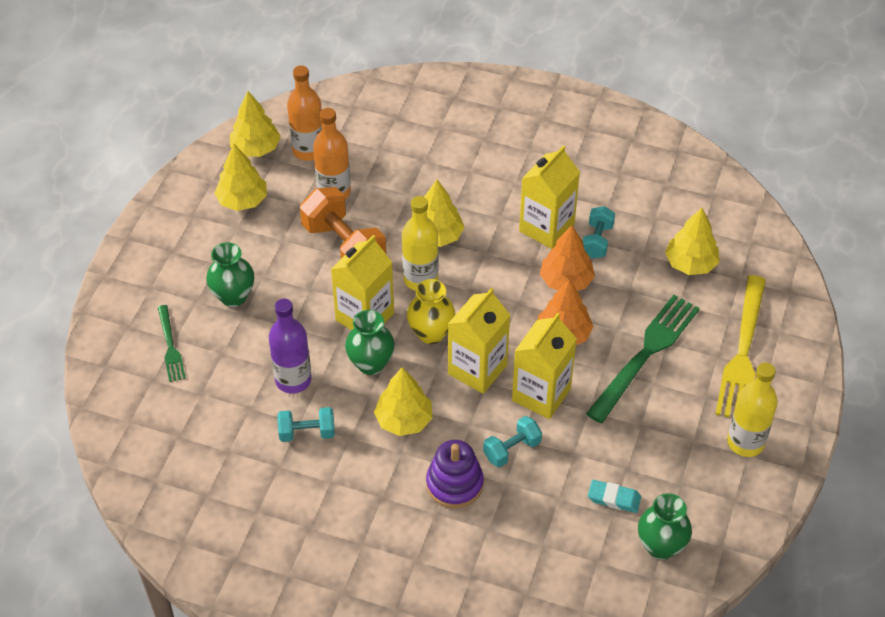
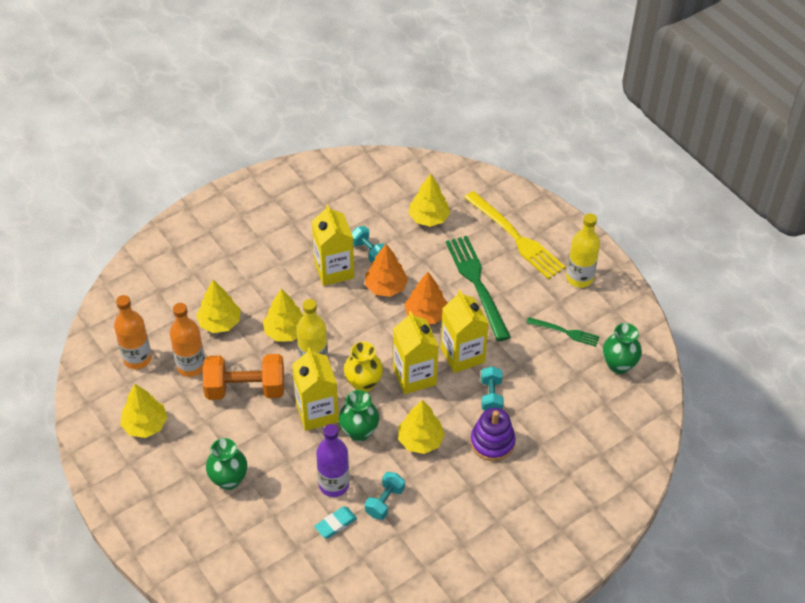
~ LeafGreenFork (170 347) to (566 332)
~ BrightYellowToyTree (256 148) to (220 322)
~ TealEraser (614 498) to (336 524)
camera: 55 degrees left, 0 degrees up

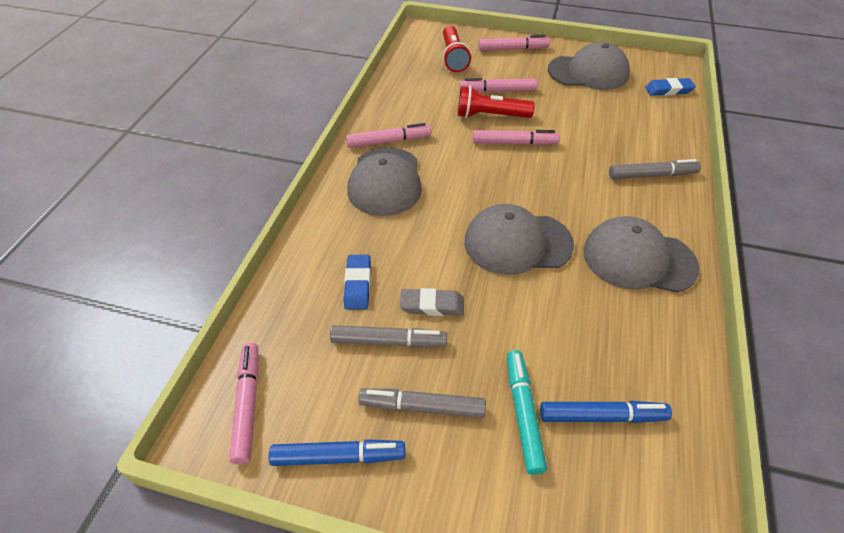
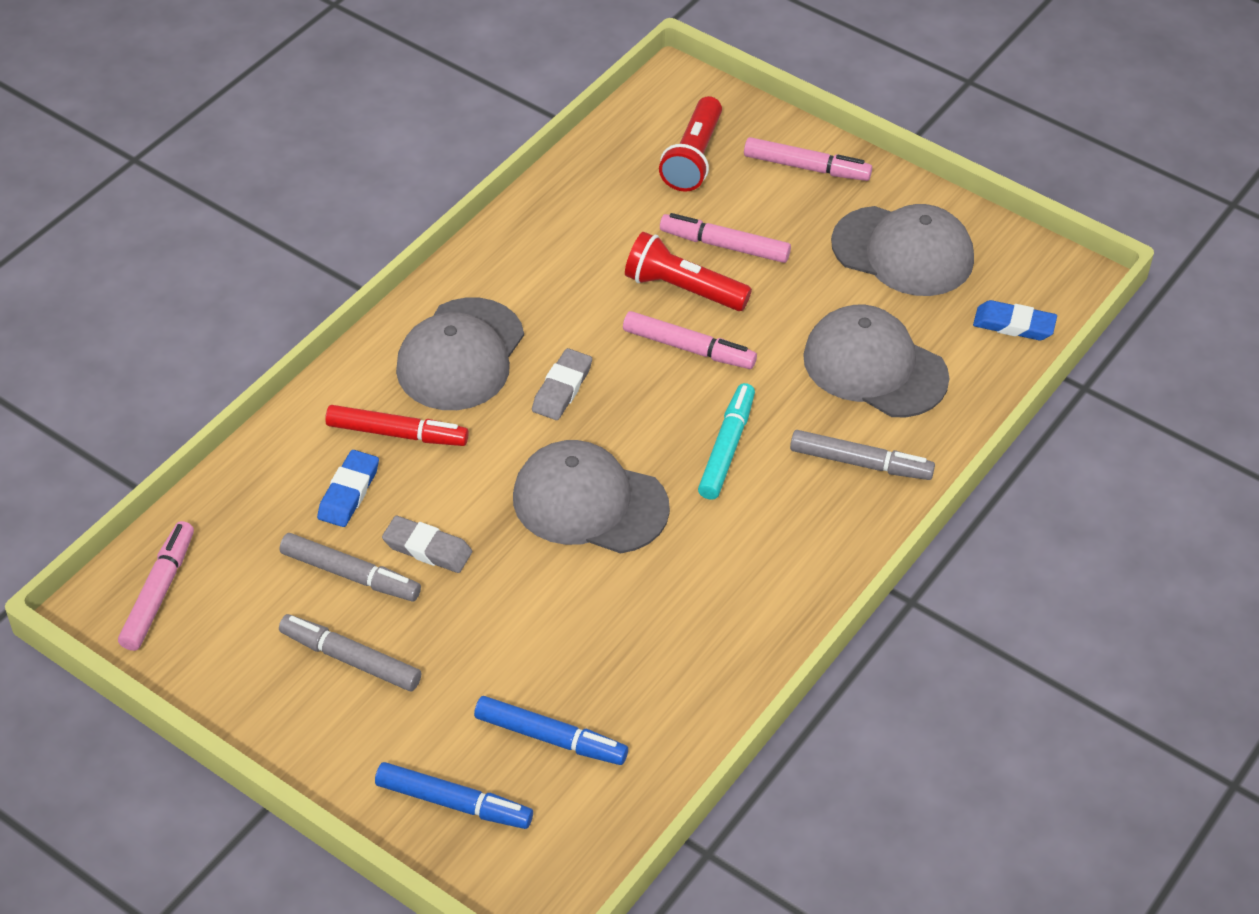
~ BlueMarkerPen (338 457) to (454 803)
- RosePinkMarkerPen (389 141)
~ TealMarkerPen (523 413) to (727 448)
~ GreyCap (638 259) to (874 367)
+ CrimsonMarkerPen (397 434)
+ GreyEraser (562 388)
camera: 20 degrees right, 0 degrees up

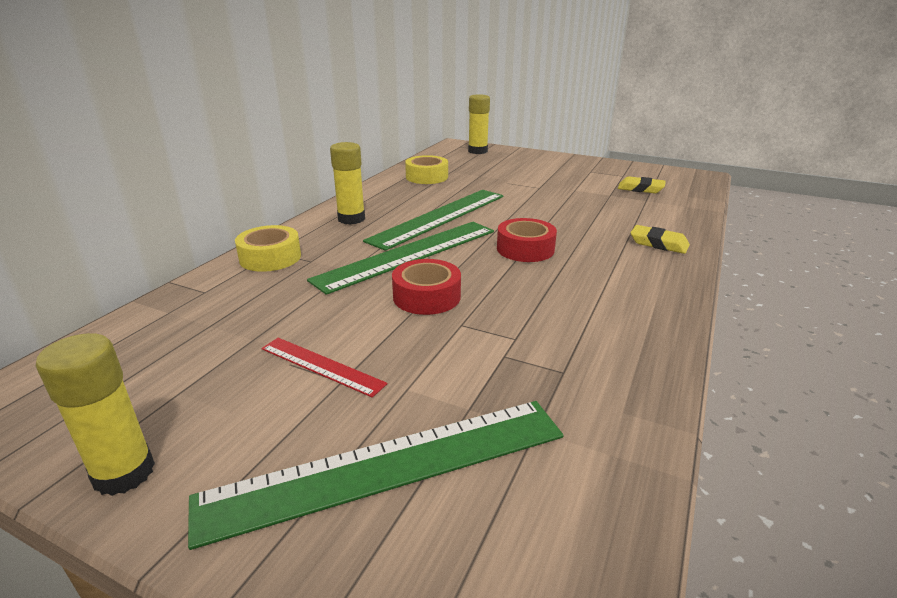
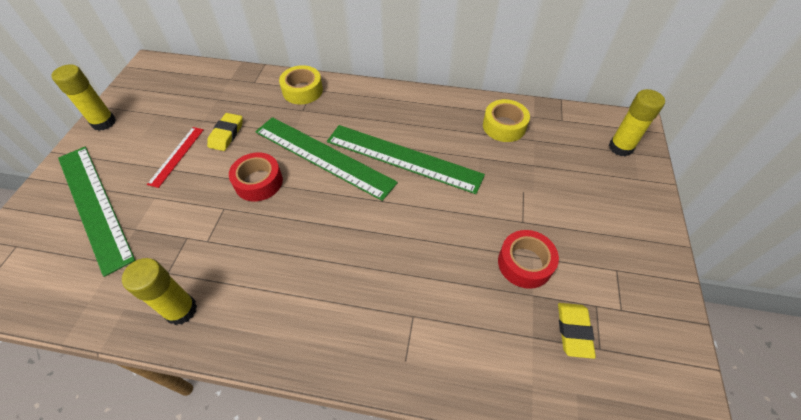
~ BrightYellowStickOfGlue (351 219) to (181 310)
~ CrimsonStickyTape (525 249) to (525 263)
~ BrightYellowEraser (658 243) to (226 134)
camera: 75 degrees right, 25 degrees up

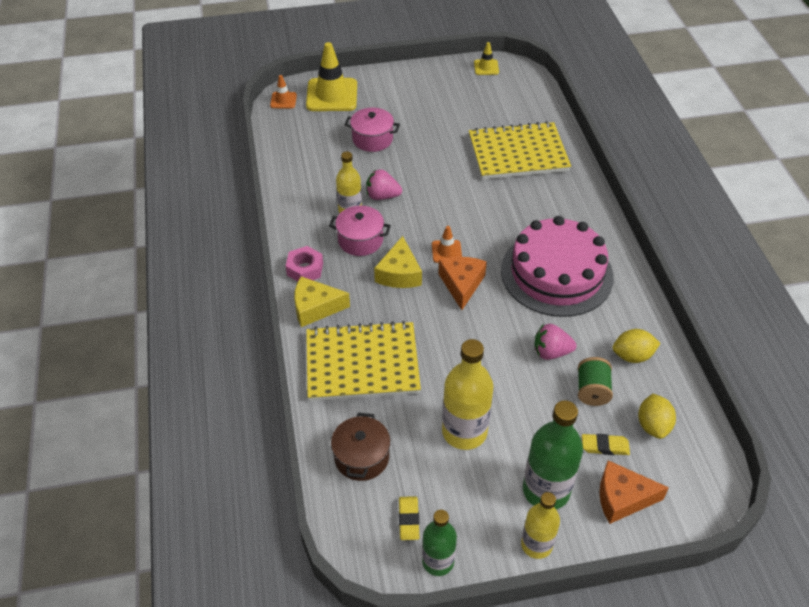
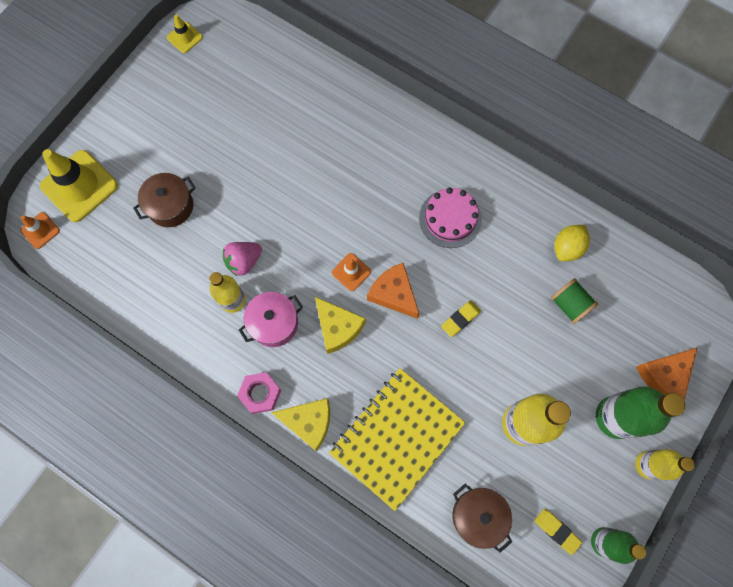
~ BrightYellowCheeseWedge (315 308) = (308 422) 120 degrees counterclockwise
~ RosePinkPot (372 139) to BrownPot (170 206)
- BrightYellowNotepad (518 153)
~ RosePinkGateau (556 273) = (450 218) x0.56
- RosePinkBerry (551 352)
~ BrightYellowEraser (605 446) to (460 319)
- BrightYellowToyLemon (653 425)
camera: 45 degrees left, 25 degrees up

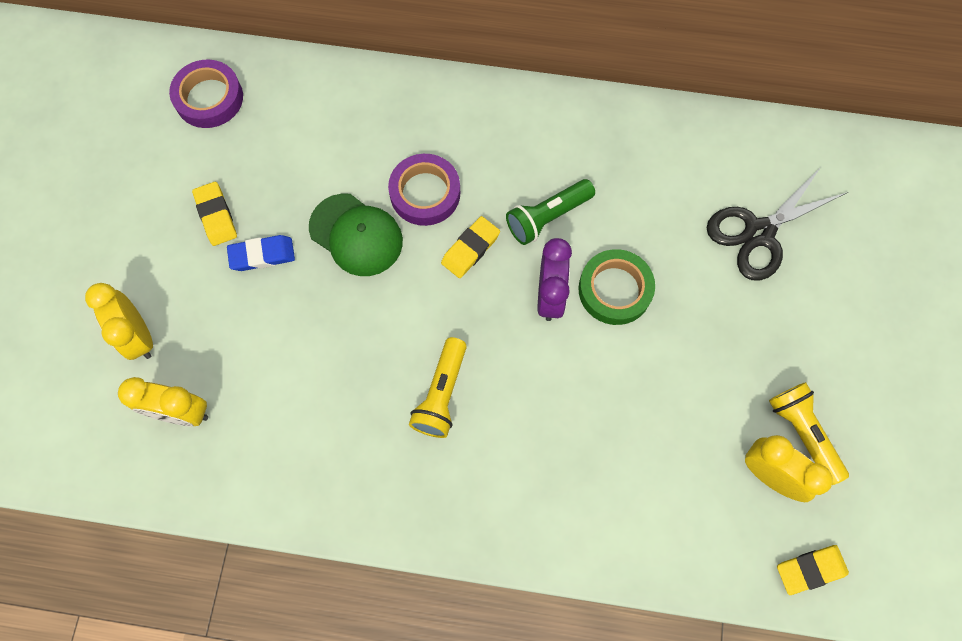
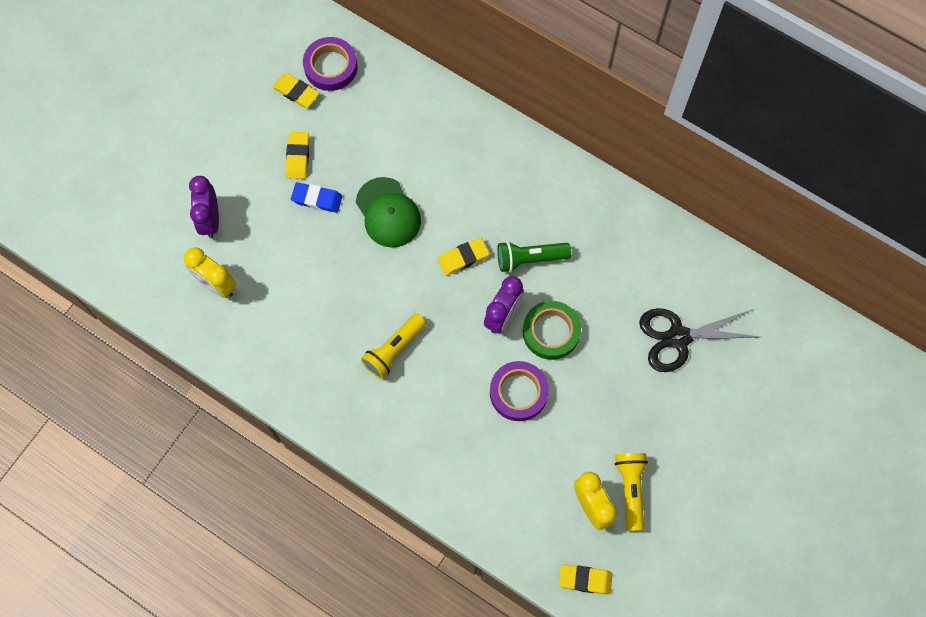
~ BrightYellowClock (139 336) to RoyalPurpleClock (210 220)
~ RoyalPurpleStickyTape (425 193) to (518 392)
+ BrightYellowEraser (296 92)
camera: 25 degrees right, 0 degrees up

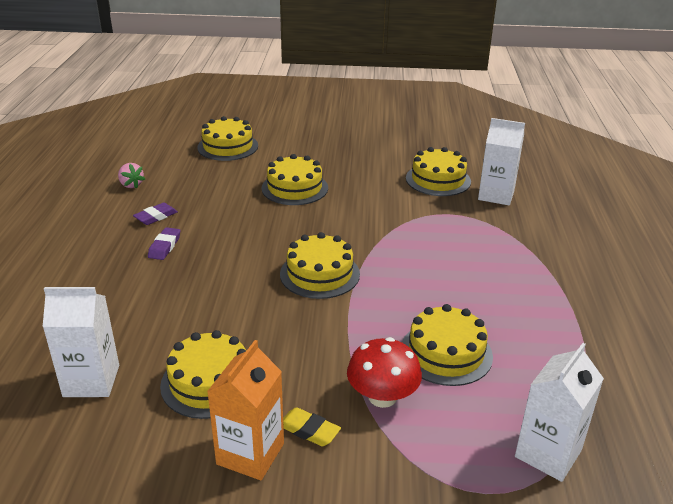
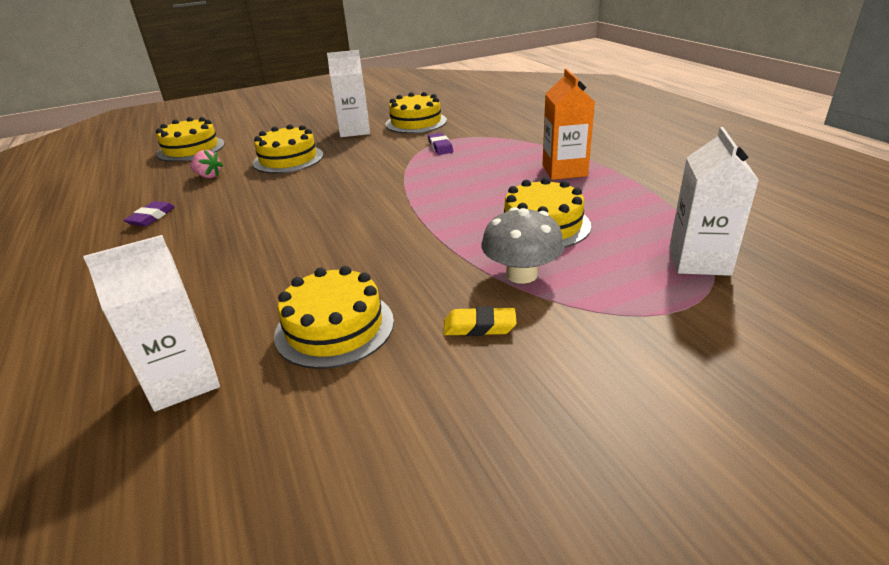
~ RosePinkBerry (131 185) to (208 176)
~ RoyalPurpleEraser (164 246) to (440 147)
~ OrangeMilkCarton (250 454) to (564 171)
- BrightYellowGateau (319 274)
~ CrimsonMushroom (382 396) to GreyMushroom (521 274)
~ PureWhiteMilkCarton (496 195) to (355 131)
camera: 25 degrees left, 0 degrees up

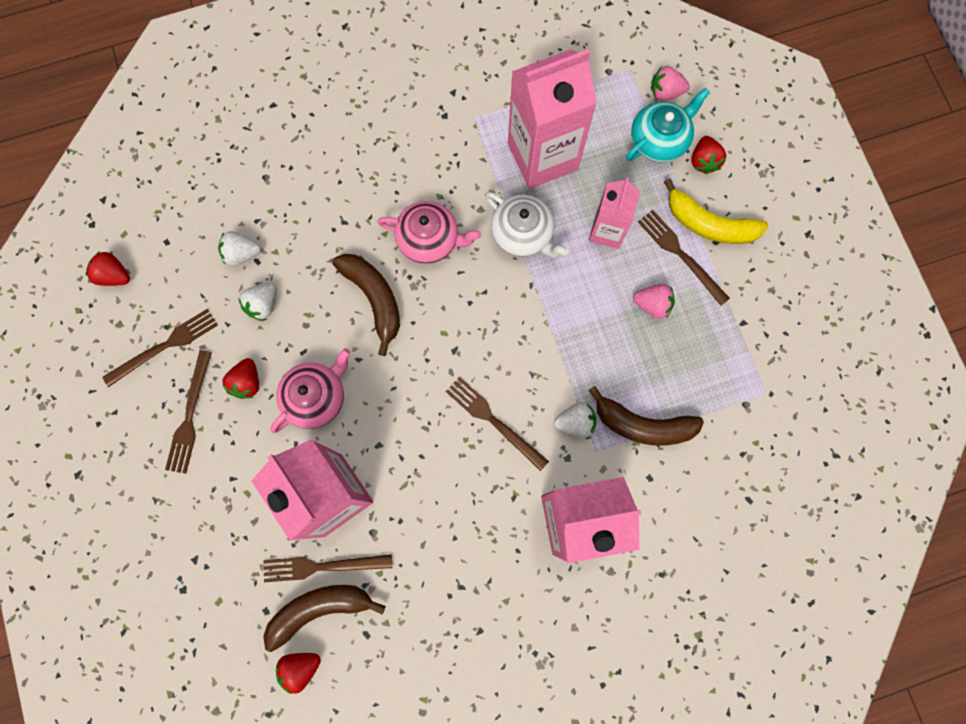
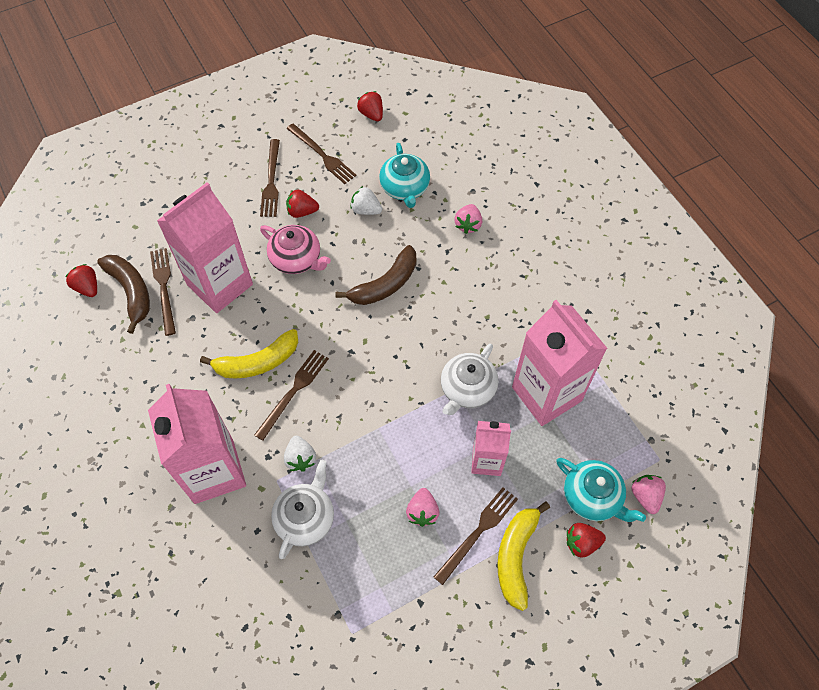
~ CrimsonBerry (114 275) = (371 114) 45 degrees counterclockwise
~ BrownFork (190 416) = (271 181) 90 degrees counterclockwise
~ PureWhiteBerry (242 254) to TealTeapot (405 188)
- RosePinkTeapot (429 239)
~ BrownBanana (642 425) to PureWhiteTeapot (305 518)
+ BrightYellowBanana (257 362)
+ RosePinkBerry (468 225)
camera: 80 degrees right, 15 degrees down

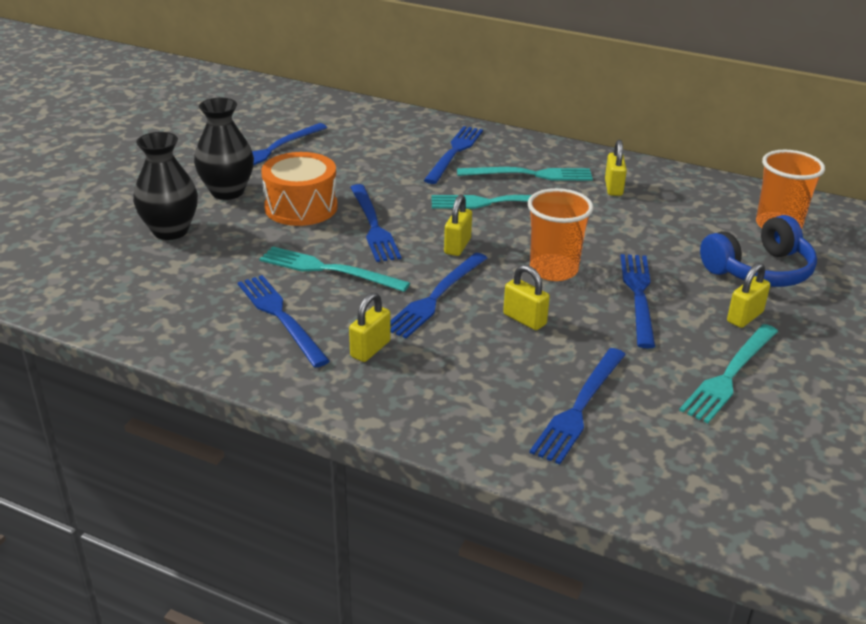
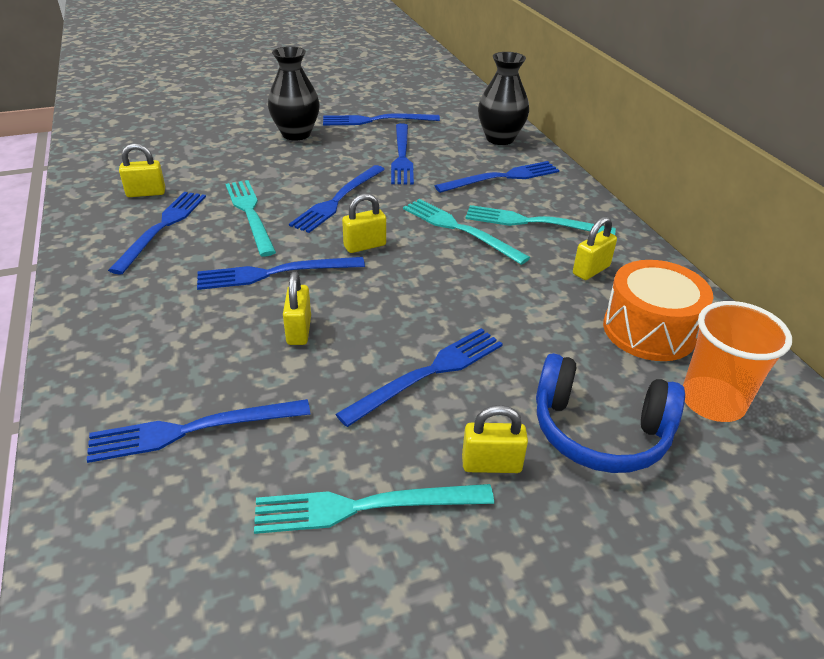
~ JetBlackTallVase (170 231) to (500 139)
~ OrangeDrum (301 207) to (649 330)
~ BrightYellowLock (370 349) to (146 193)
~ TealFork (530 175) = (533 222) 150 degrees clockwise
- OrangeBeaker (553 270)
+ BlueFork (402 156)
camera: 45 degrees right, 5 degrees up

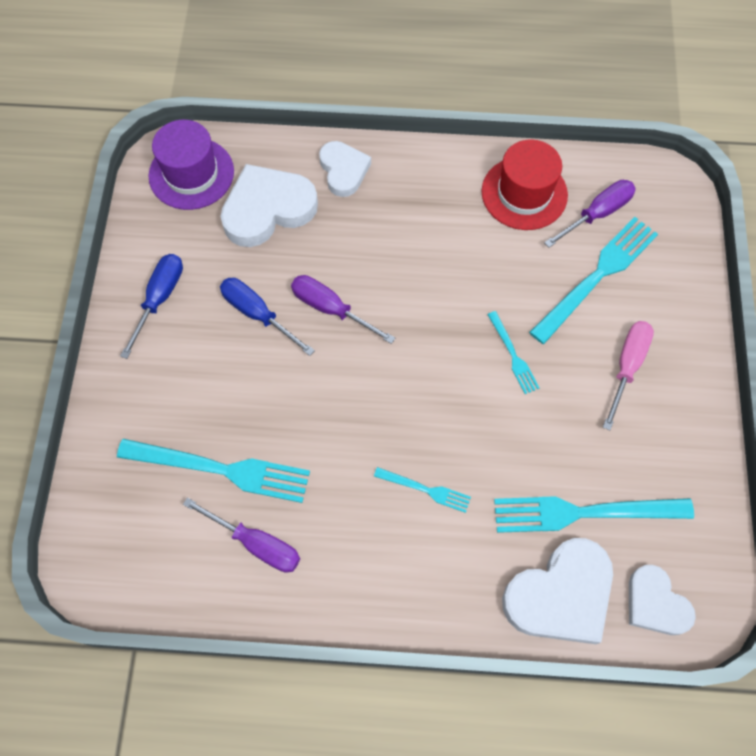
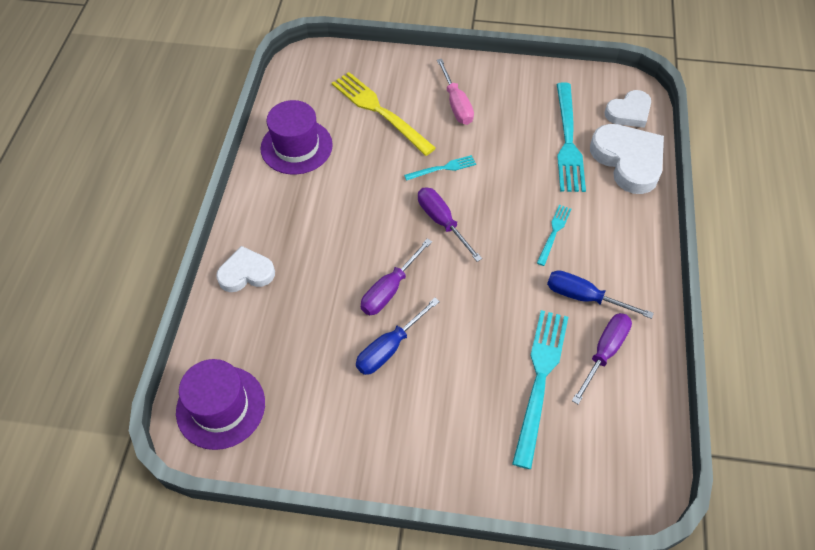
~ BlueFlatScrewdriver (159 299) to (584 297)
- PureWhiteHeart (267 209)
~ CrimsonHat (524 193) to RoyalPurpleHat (296 146)
~ TealFork (597 276) to BrightYellowFork (379 111)
~ RoyalPurpleFlatScrewdriver (597 214) to (442 222)
~ RosePinkFlatScrewdriver (627 366) = (456 104) 135 degrees counterclockwise
camera: 85 degrees left, 10 degrees down

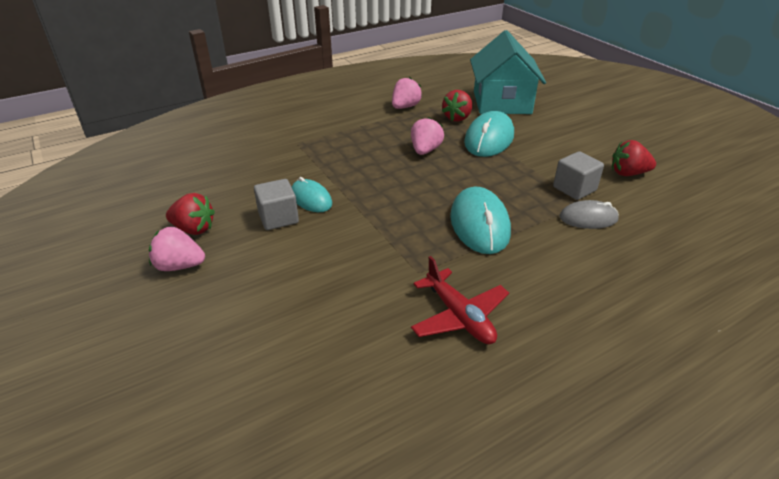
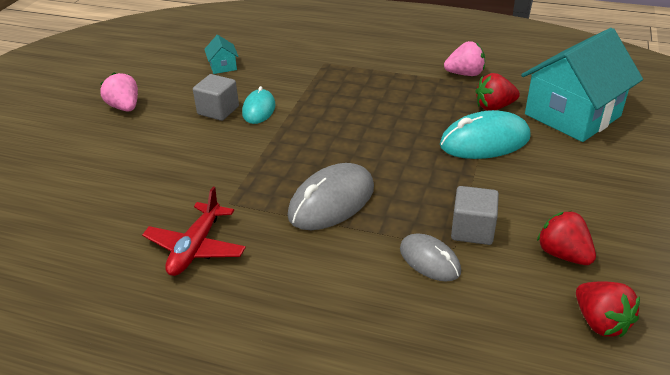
~ CrimsonBerry (194 229) to (600 322)
- RosePinkBerry (425 150)
~ TealMouse (479 224) to GreyMouse (331 201)
+ TealHouse (223 66)
camera: 50 degrees right, 0 degrees up

